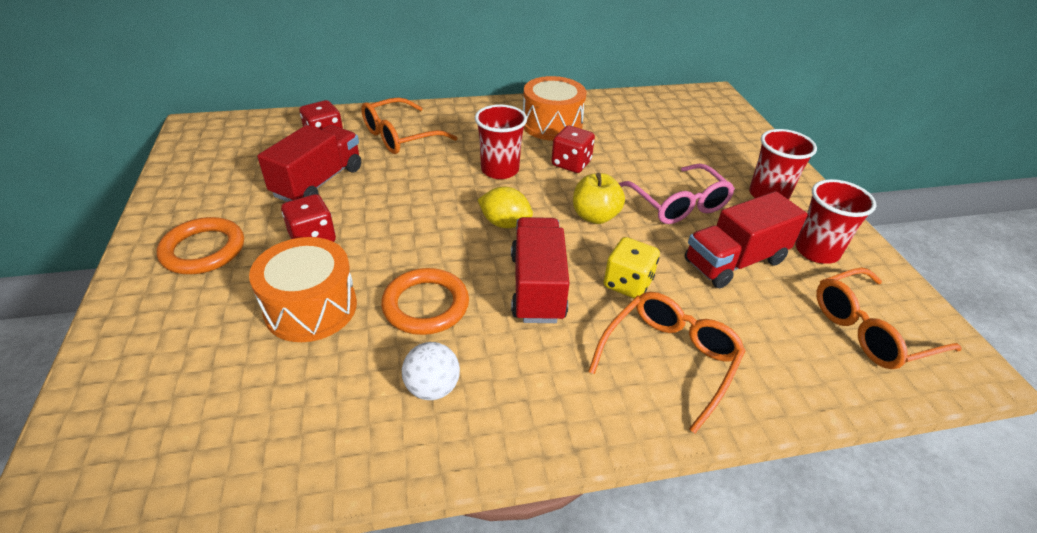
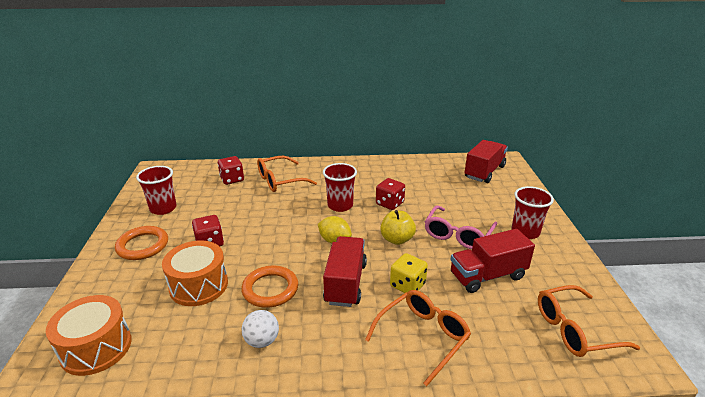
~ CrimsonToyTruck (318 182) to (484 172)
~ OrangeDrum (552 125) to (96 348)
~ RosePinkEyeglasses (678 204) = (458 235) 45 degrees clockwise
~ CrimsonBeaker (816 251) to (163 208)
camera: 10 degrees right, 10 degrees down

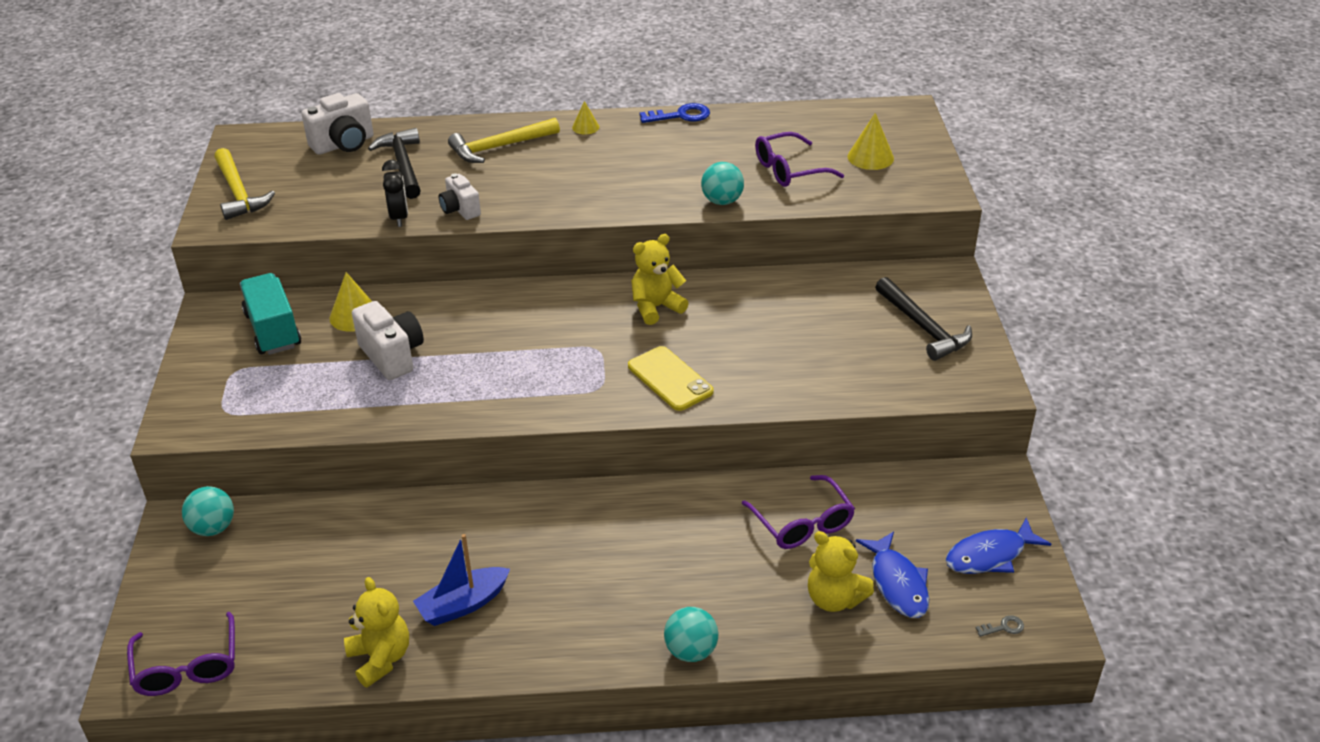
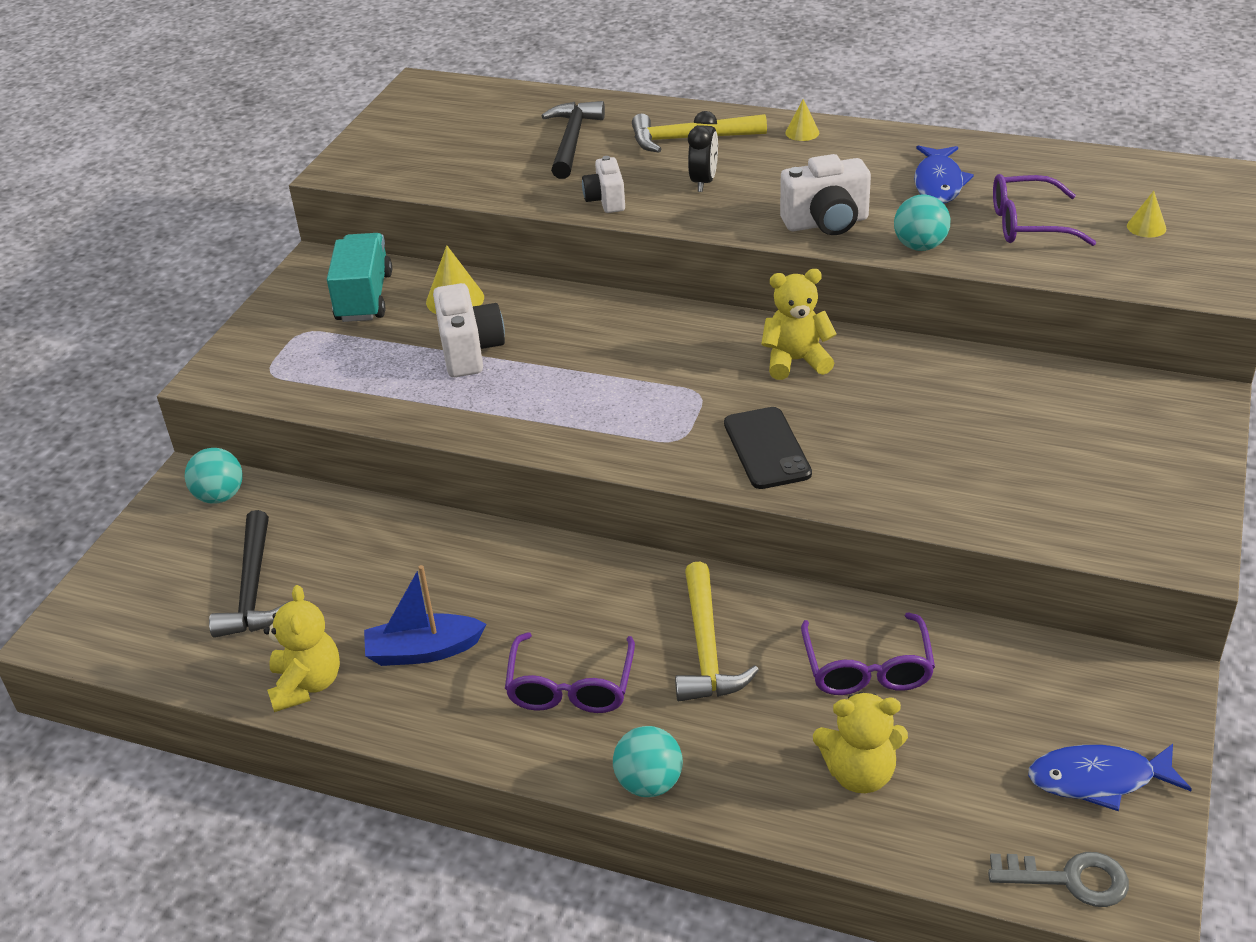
~ RoyalPurpleEyeglasses (187 666) to (571 686)
~ BrightYellowClawHammer (238 193) to (706 648)
~ PureWhiteCamera (344 144) to (826 223)
~ JetBlackClock (399 217) to (704 182)
~ BrightYellowMobilePhone (670 379) to JetBlackMobilePhone (767 448)
- BlueKey (681 115)
~ BrightYellowTeddyBear (834 599) = (859 773) 60 degrees counterclockwise
~ BrightYellowSolidCone (870 157) = (1146 227) x0.61
~ BlueToyFish (897 583) to (938 183)
~ JetBlackClawHammer (923 327) to (252 589)
~ GreyKey (1004 627) = (1070 879) x1.97
camera: 25 degrees right, 0 degrees up

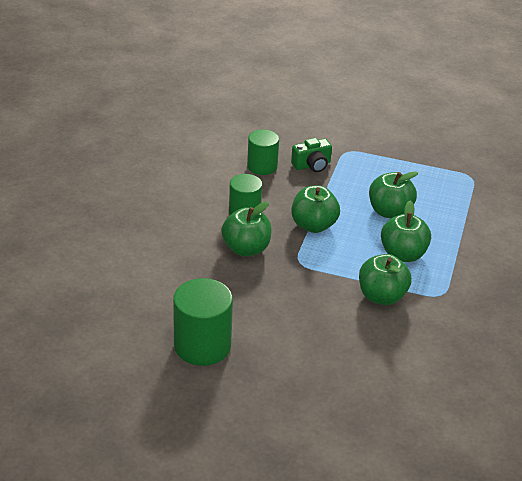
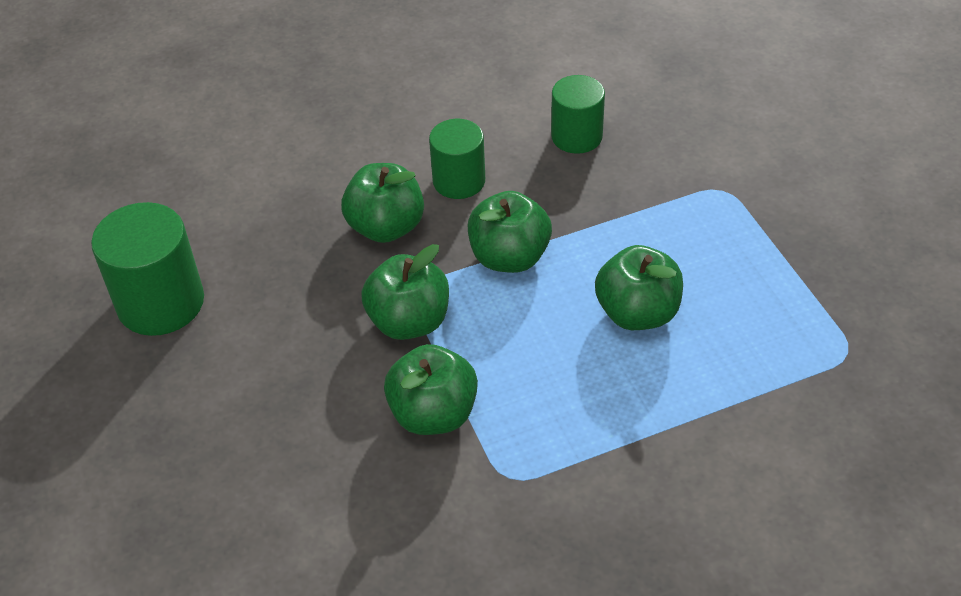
- LeafGreenCamera (312 165)
~ LeafGreenAppleFruit (403 254) to (409 322)
camera: 55 degrees right, 10 degrees up

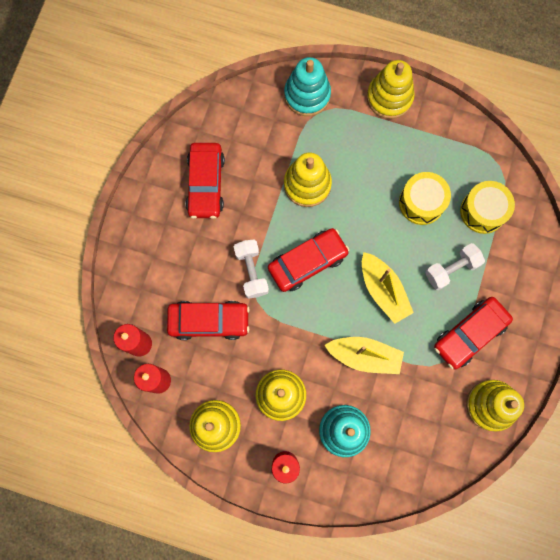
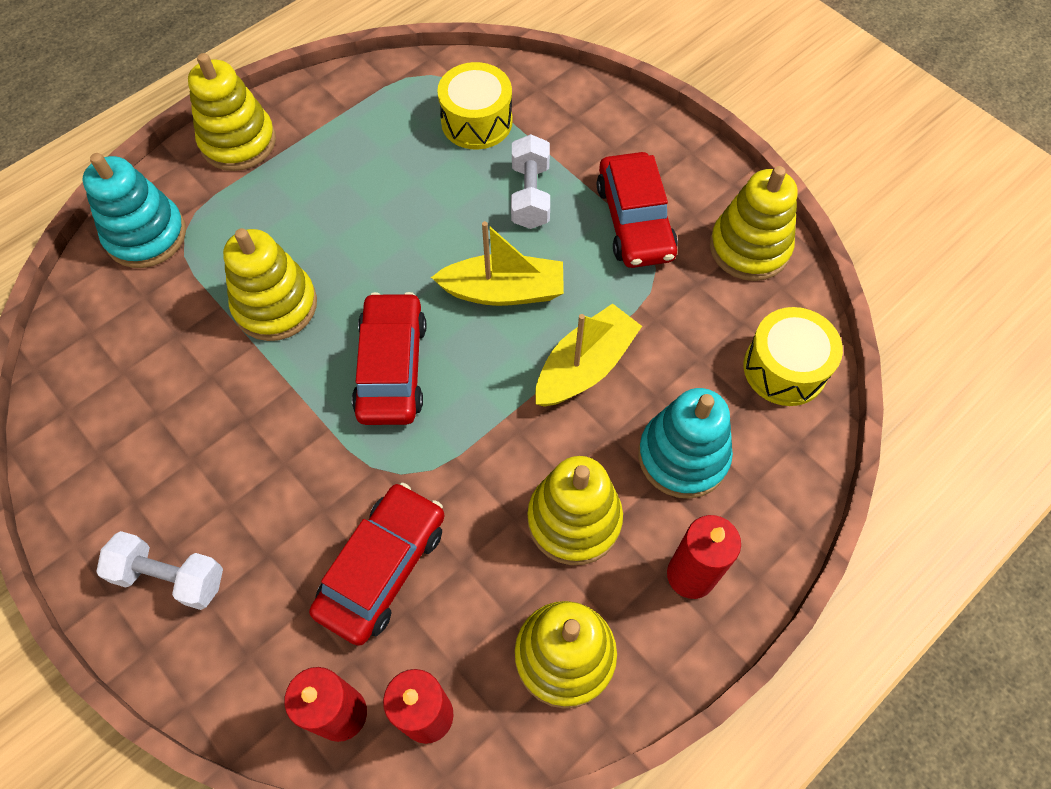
- CrimsonAutomobile (206 184)
~ PureWhiteHandWeight (251 271) to (170 577)
~ BrightYellowDrum (421 202) to (784 368)
camera: 60 degrees left, 15 degrees down

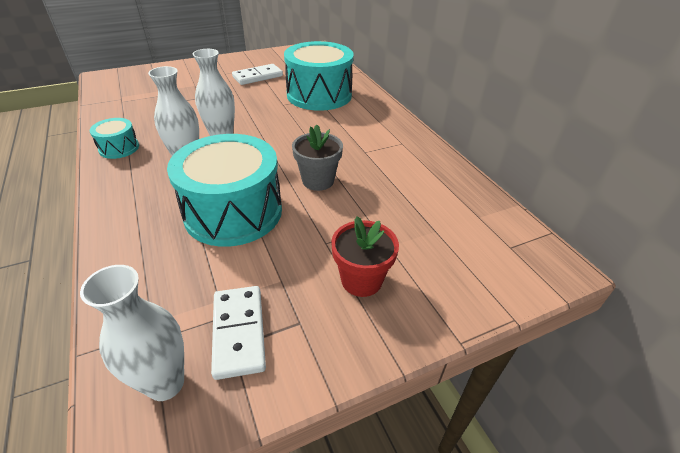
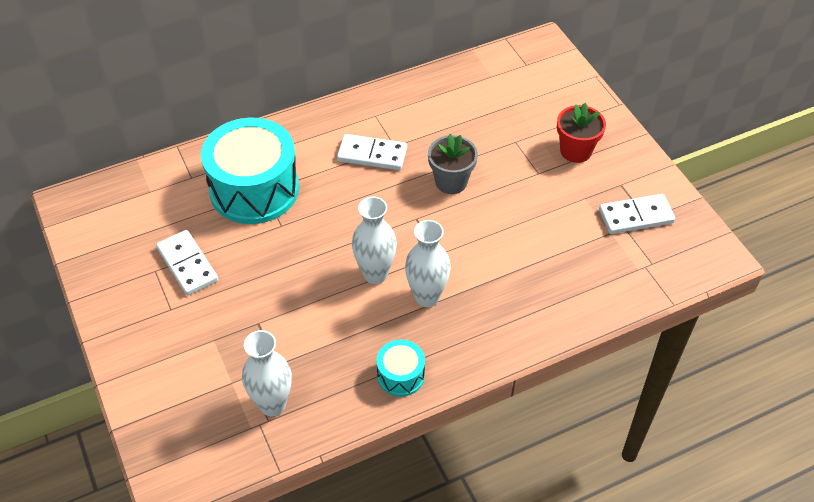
~ PureWhiteTallVase (165 383) to (272 404)
- TealDrum (233 212)
+ PureWhiteDominoTile (372 154)
camera: 90 degrees left, 10 degrees up

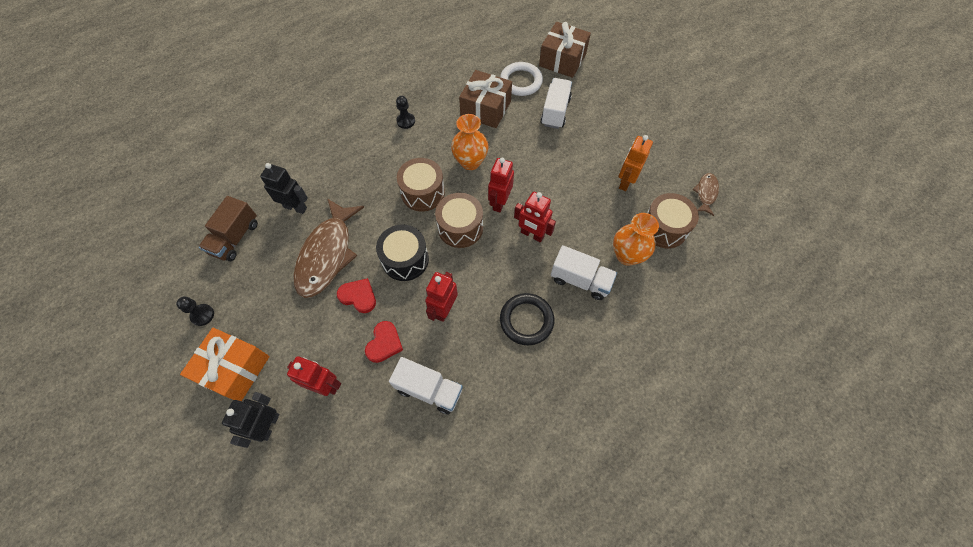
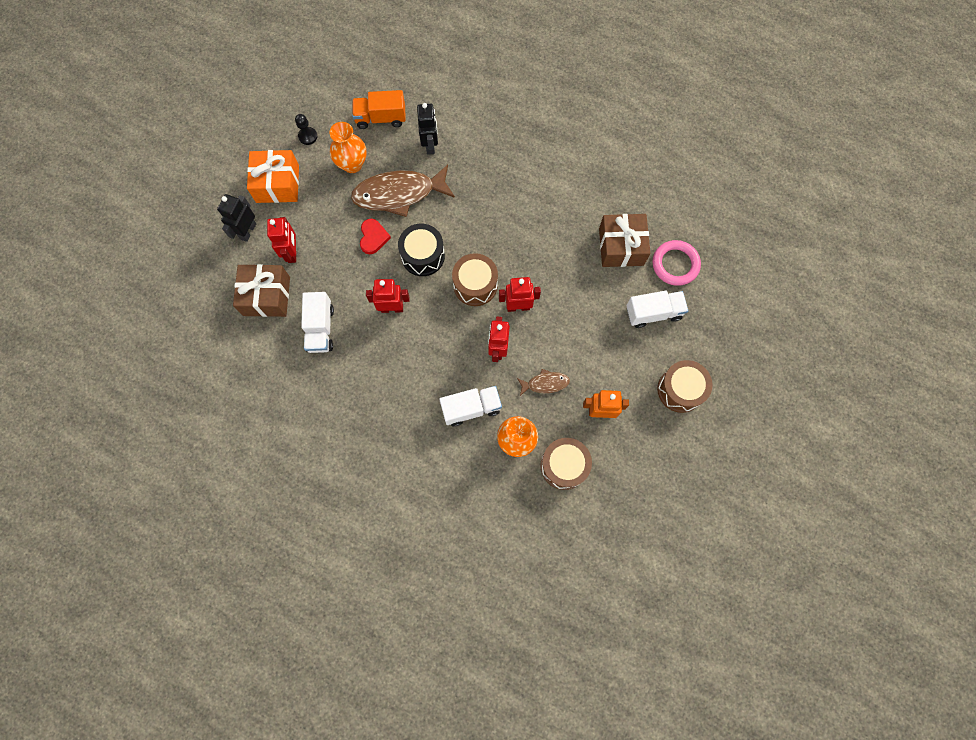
~ BrownToyTruck (235 238) to OrangeToyTruck (381 118)
~ JetBlackRobotFigure (268 425) = (248 231) 60 degrees counterclockwise
- CrimsonHeart (384 343)
- JetBlackChessPawn (406 121)
~ BrownDrum (423 192) to (680 390)
~ OrangeTallVase (470 162) to (352 164)
~ PureWhiteHoop (521 81) to RosePinkHoop (675 264)
- JetBlackHoop (526 320)
~ BrownWrappedGift (562 60) to (266 296)
~ PureWhiteToyTruck (580 280) = (471 408) 105 degrees counterclockwise
~ BrownToyFish (706 193) to (545 383)
camera: 65 degrees right, 10 degrees up

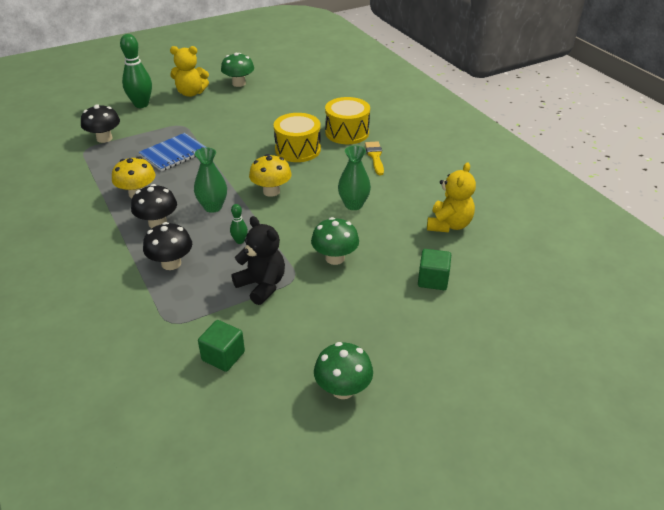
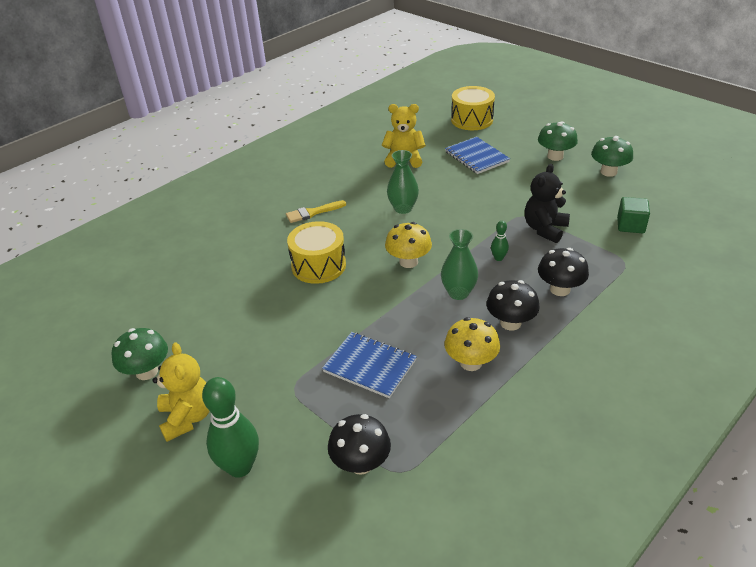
~ LeafGreenMushroom (335 258) to (555 156)
~ BrightYellowDrum (347 132) to (472 120)
~ LeafGreenCube (433 280) to BlueNotepad (476 157)
camera: 105 degrees left, 0 degrees up

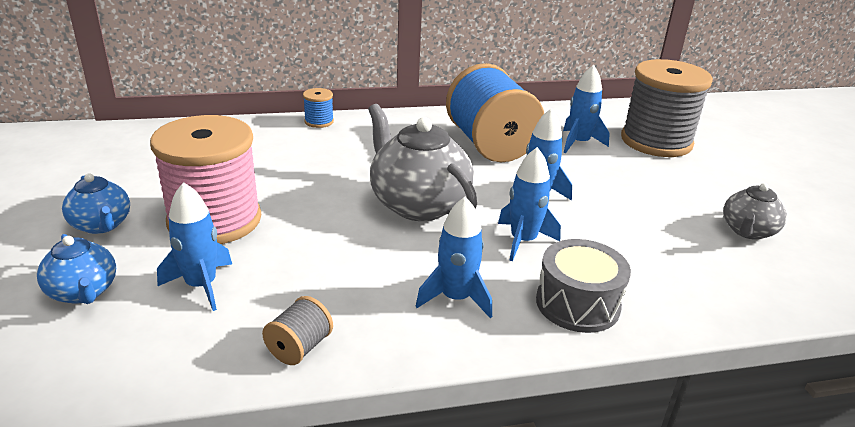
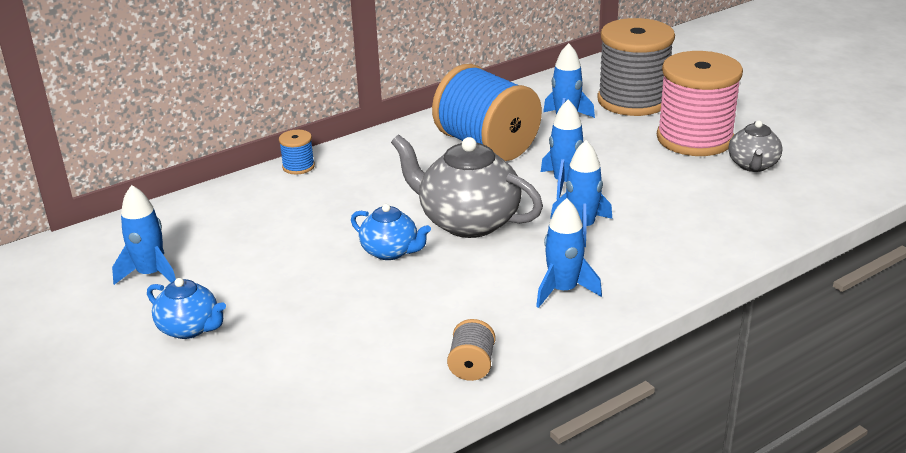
~ BlueTeapot (83 292) to (390 251)
~ RosePinkReelOfThread (214 220) to (694 139)
~ BlueSpaceship (201 285) to (151 274)
- GreyDrum (577 304)
camera: 20 degrees left, 0 degrees up

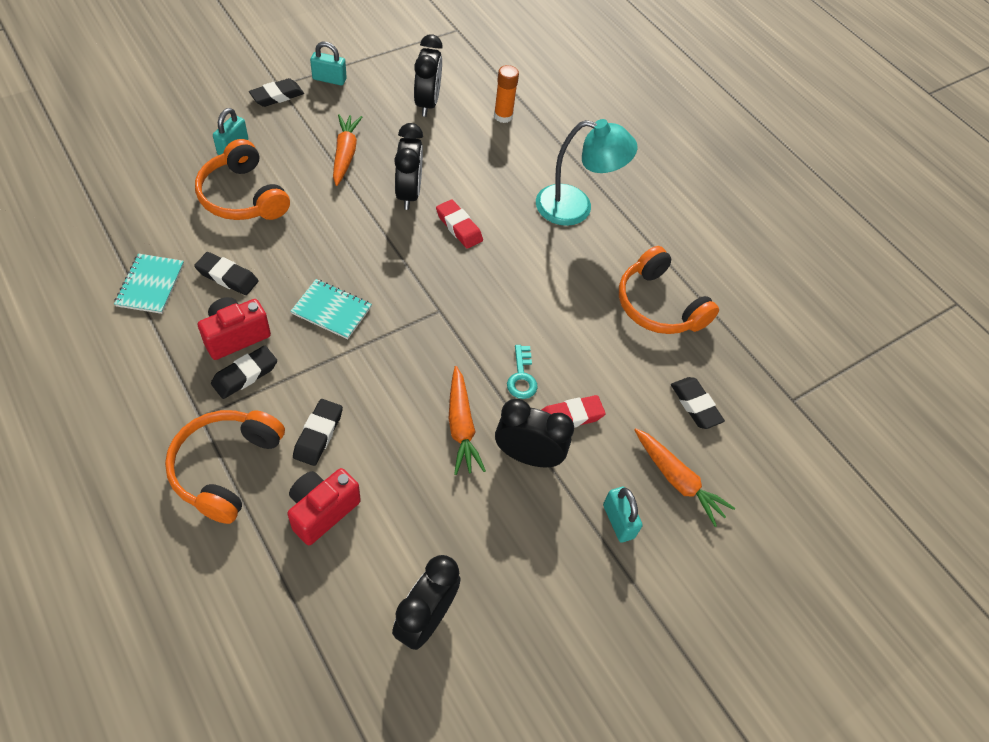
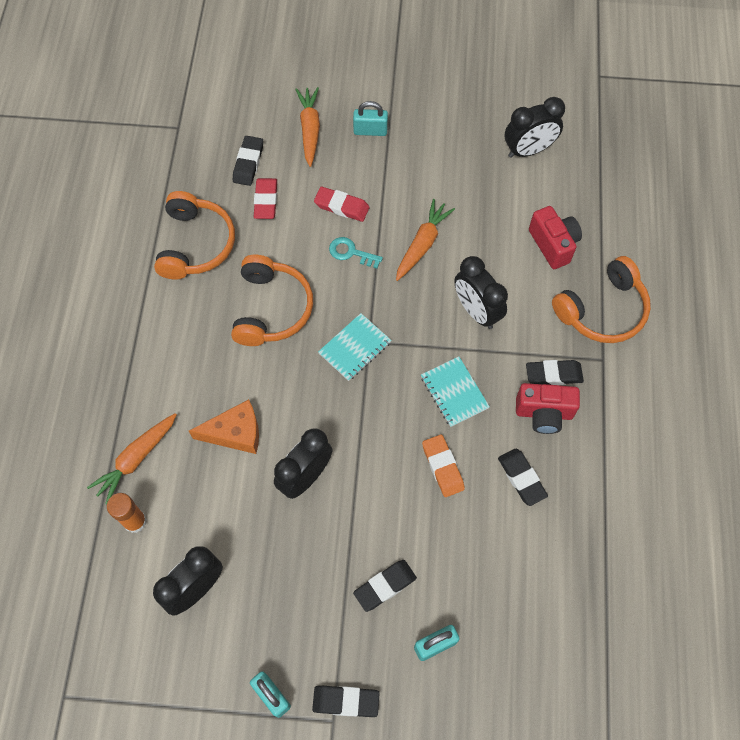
~ TealNotepad (150 285) to (355 348)
~ OrangeHeadset (242 196) to (272 309)
~ CrimsonCamera (322 511) = (553 244) 105 degrees counterclockwise
~ JetBlackEraser (318 434) to (385 586)
~ OrangeRootVegetable (345 154) to (136 459)
~ CrimsonEraser (459 227) to (266 201)
~ JetBlackClock (527 456) to (476 311)
~ TealKey (521 377) = (351 252) 105 degrees counterclockwise
- TealReadingLamp (575 207)
~ TealLock (618 521) = (370 131) 75 degrees clockwise
+ OrangeCheeseWedge (235 433)
+ OrangeEraser (442 467)
camera: 135 degrees left, 10 degrees up

